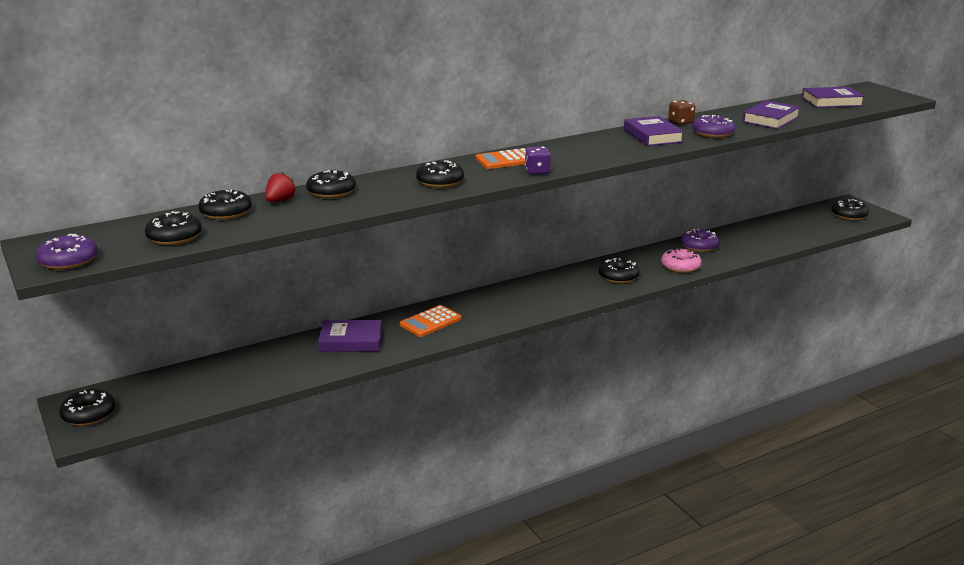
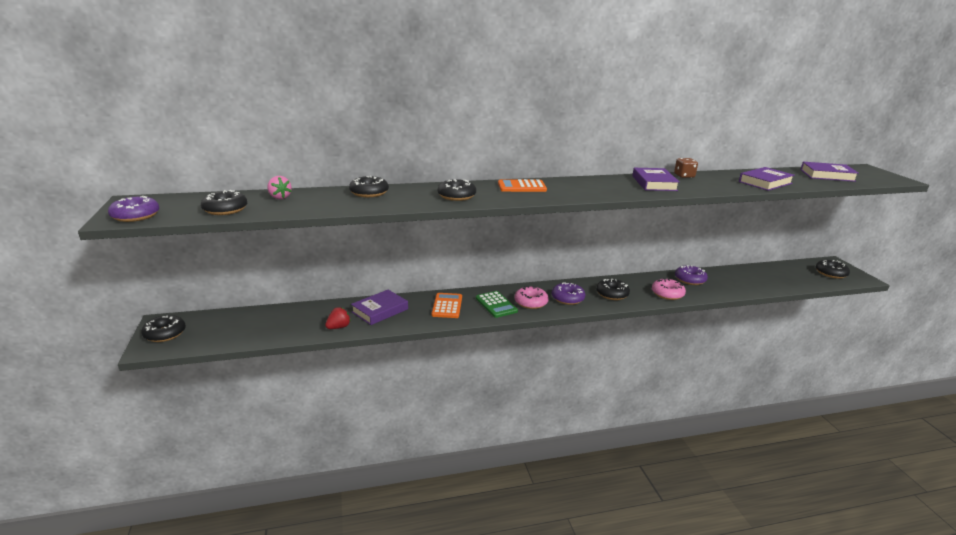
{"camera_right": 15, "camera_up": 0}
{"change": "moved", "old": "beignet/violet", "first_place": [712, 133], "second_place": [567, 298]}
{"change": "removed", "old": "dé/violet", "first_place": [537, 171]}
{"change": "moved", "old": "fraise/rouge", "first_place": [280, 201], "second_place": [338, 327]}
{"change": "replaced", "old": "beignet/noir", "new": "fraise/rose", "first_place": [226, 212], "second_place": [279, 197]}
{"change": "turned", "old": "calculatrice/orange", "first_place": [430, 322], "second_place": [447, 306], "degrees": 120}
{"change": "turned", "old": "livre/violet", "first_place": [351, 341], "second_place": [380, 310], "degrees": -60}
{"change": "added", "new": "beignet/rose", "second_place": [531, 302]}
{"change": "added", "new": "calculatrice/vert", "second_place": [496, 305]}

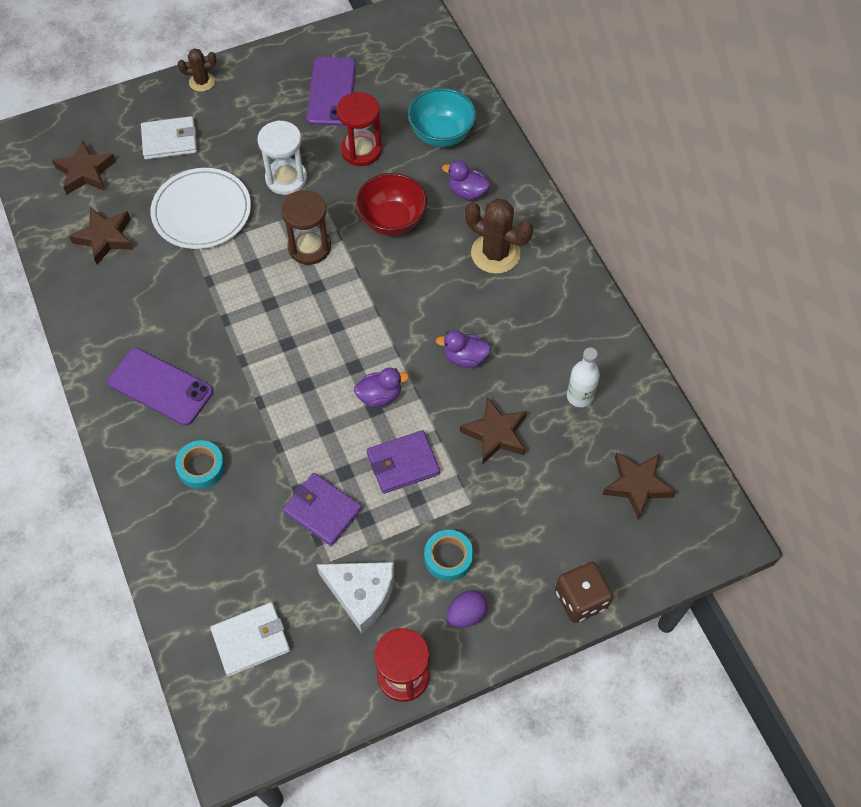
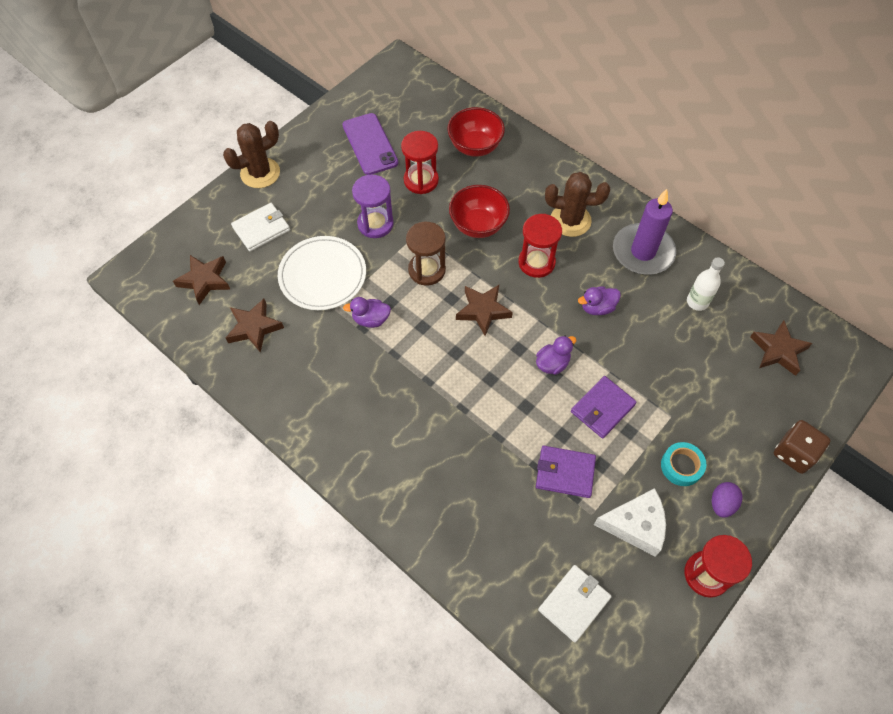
{"camera_right": -25, "camera_up": 0}
{"change": "resized", "old": "cactus/marron", "first_place": [202, 82], "second_place": [260, 173], "factor": 1.73}
{"change": "recoloured", "old": "bol/turquoise", "new": "bol/rouge", "first_place": [441, 135], "second_place": [475, 146]}
{"change": "recoloured", "old": "sablier/blanc", "new": "sablier/violet", "first_place": [286, 178], "second_place": [375, 224]}
{"change": "moved", "old": "canard/violet", "first_place": [467, 192], "second_place": [371, 319]}
{"change": "removed", "old": "téléphone/violet", "first_place": [160, 387]}
{"change": "moved", "old": "étoile/marron", "first_place": [495, 434], "second_place": [483, 311]}
{"change": "removed", "old": "ruban adhésif/turquoise", "first_place": [201, 467]}
{"change": "added", "new": "bougie/violet", "second_place": [643, 252]}
{"change": "added", "new": "sablier/rouge", "second_place": [536, 262]}

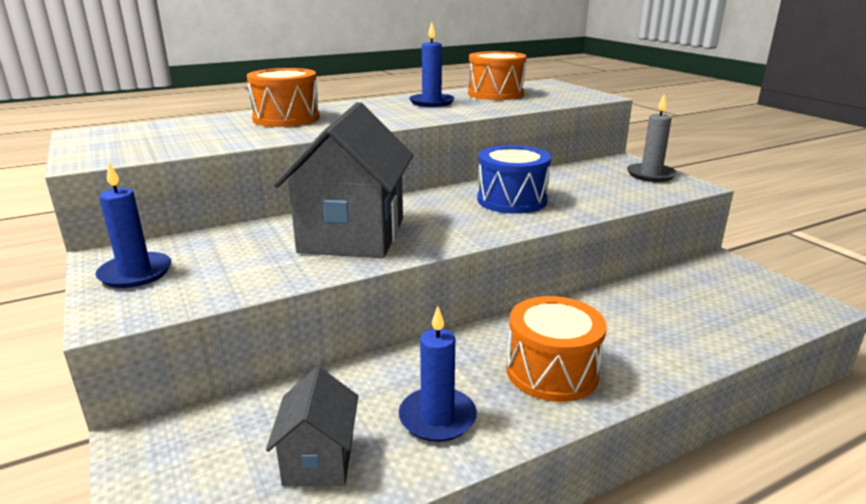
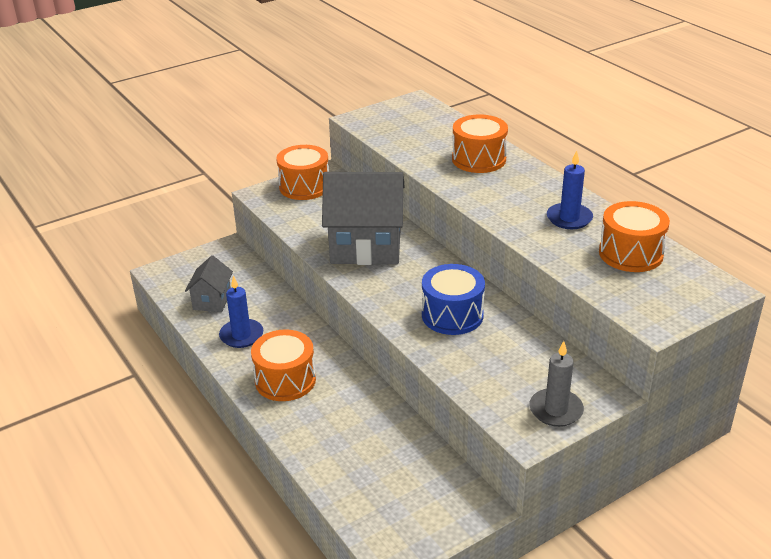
{"camera_right": 85, "camera_up": 10}
{"change": "replaced", "old": "bougie/bleu", "new": "tambour/orange", "first_place": [135, 273], "second_place": [304, 186]}
{"change": "turned", "old": "maison/gris", "first_place": [318, 459], "second_place": [212, 301], "degrees": -75}

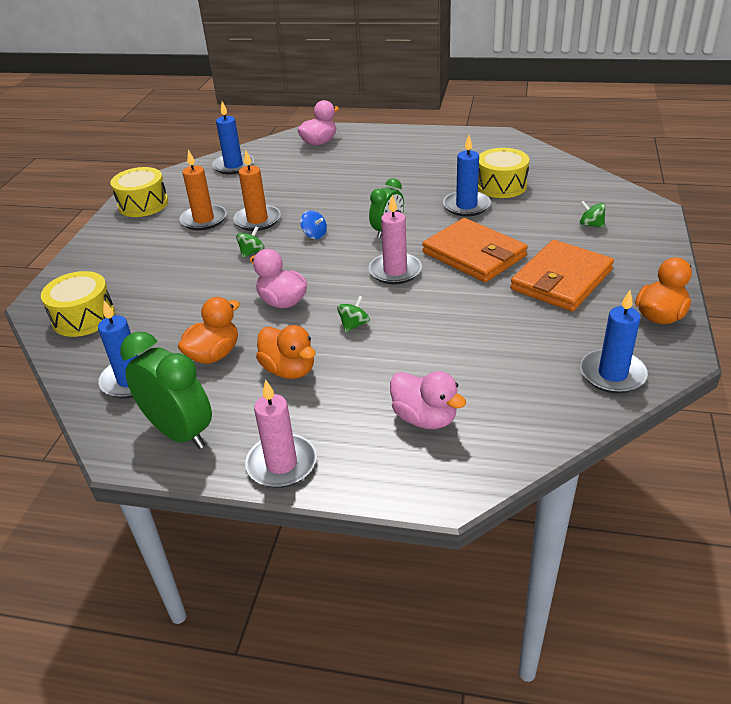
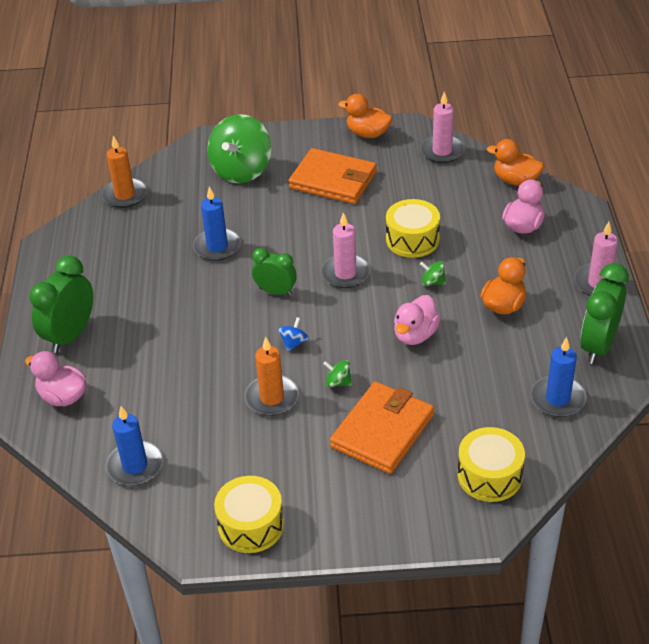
{"camera_right": -105, "camera_up": 5}
{"change": "moved", "old": "tambour/jaune", "first_place": [501, 186], "second_place": [412, 239]}
{"change": "moved", "old": "bougie/orange", "first_place": [204, 220], "second_place": [125, 195]}
{"change": "resized", "old": "toupie/vert", "first_place": [591, 225], "second_place": [241, 170], "factor": 2.46}
{"change": "moved", "old": "portefeuille/orange", "first_place": [474, 254], "second_place": [382, 430]}
{"change": "recoloured", "old": "bougie/bleu", "new": "bougie/rose", "first_place": [612, 374], "second_place": [442, 151]}
{"change": "moved", "old": "canard/orange", "first_place": [214, 354], "second_place": [515, 180]}
{"change": "added", "new": "réveil/vert", "second_place": [70, 335]}

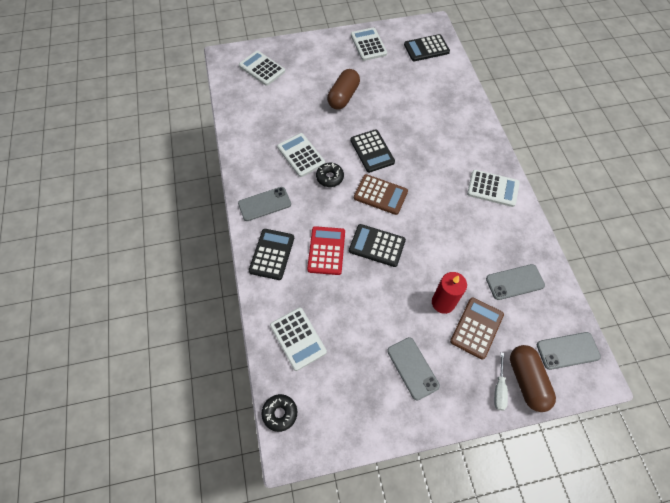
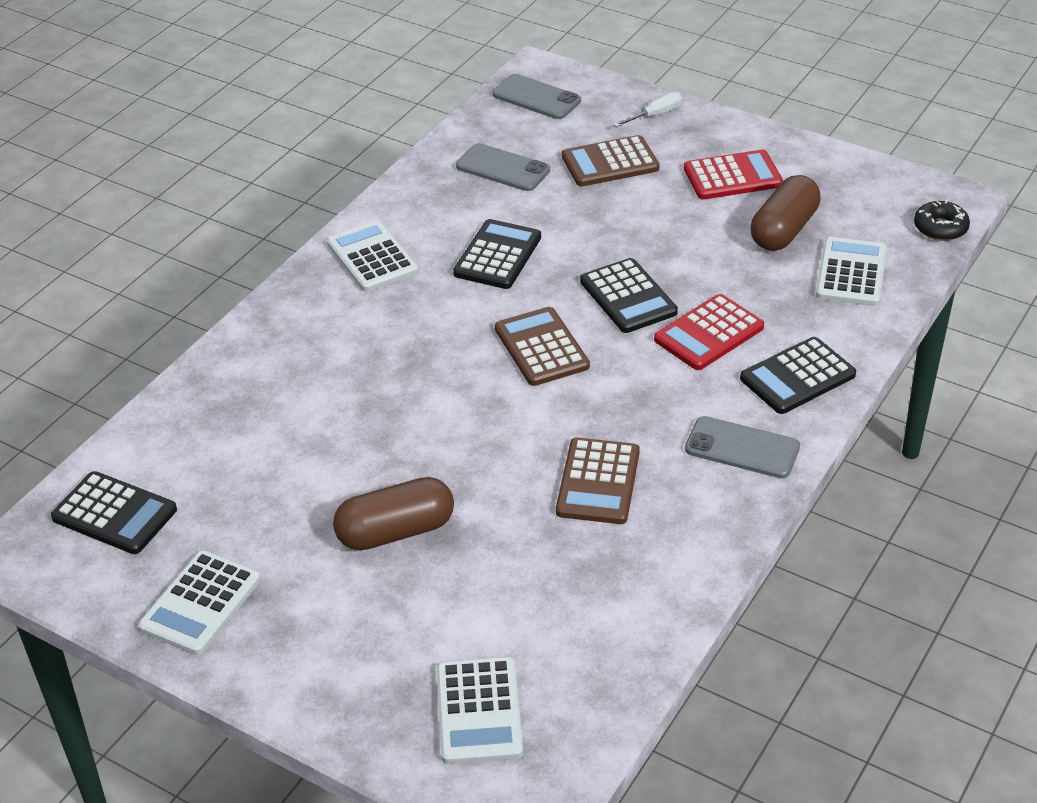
{"camera_right": -135, "camera_up": -20}
{"change": "moved", "old": "calculatrice/noir", "first_place": [372, 151], "second_place": [497, 255]}
{"change": "recoloured", "old": "calculatrice/blanc", "new": "calculatrice/marron", "first_place": [301, 155], "second_place": [598, 482]}
{"change": "removed", "old": "beignet/noir", "first_place": [330, 177]}
{"change": "removed", "old": "bougie/rouge", "first_place": [443, 302]}
{"change": "replaced", "old": "téléphone/gris", "new": "calculatrice/rouge", "first_place": [412, 368], "second_place": [732, 176]}
{"change": "moved", "old": "gélule/marron", "first_place": [526, 381], "second_place": [784, 230]}

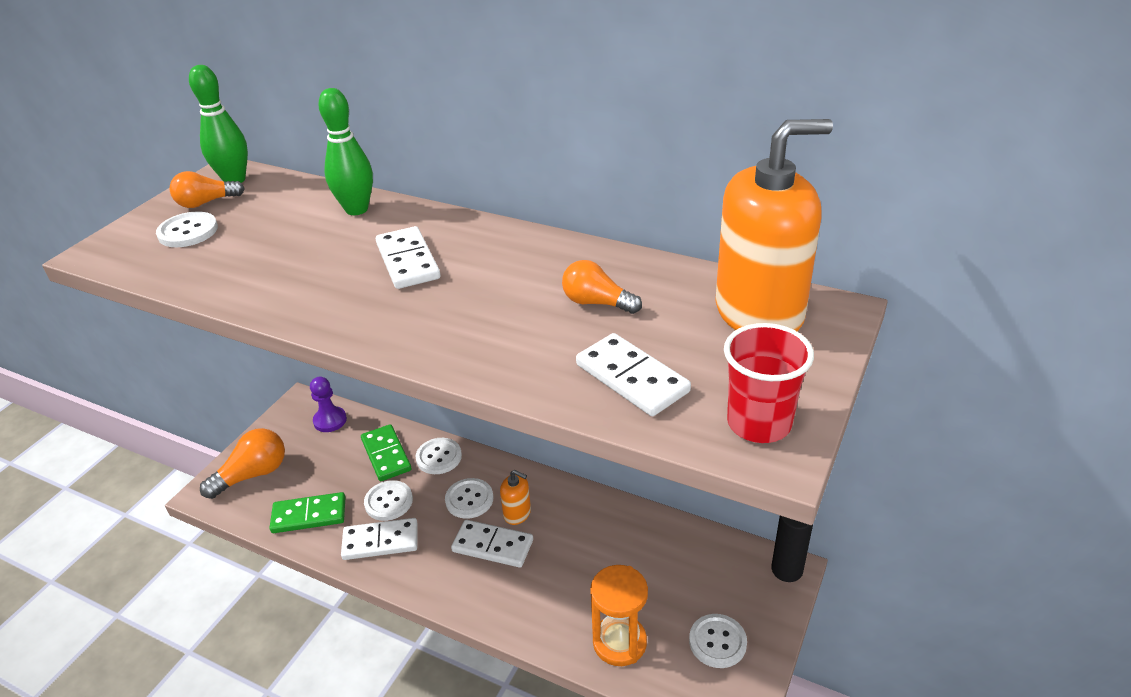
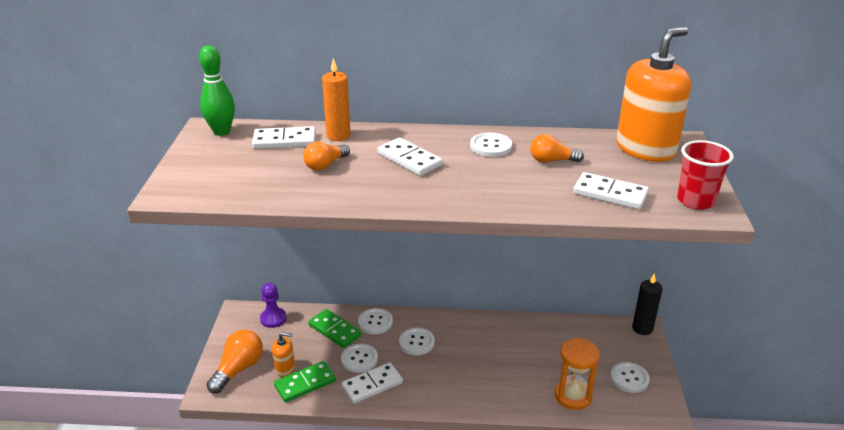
{"camera_right": -25, "camera_up": -5}
{"change": "replaced", "old": "quille/vert", "new": "bougie/orange", "first_place": [356, 209], "second_place": [338, 136]}
{"change": "moved", "old": "ampoule/orange", "first_place": [206, 203], "second_place": [325, 165]}
{"change": "moved", "old": "bouton/blanc", "first_place": [188, 231], "second_place": [491, 146]}
{"change": "moved", "old": "distributeur de savon/orange", "first_place": [517, 513], "second_place": [285, 368]}
{"change": "moved", "old": "domino/blanc", "first_place": [492, 546], "second_place": [284, 141]}

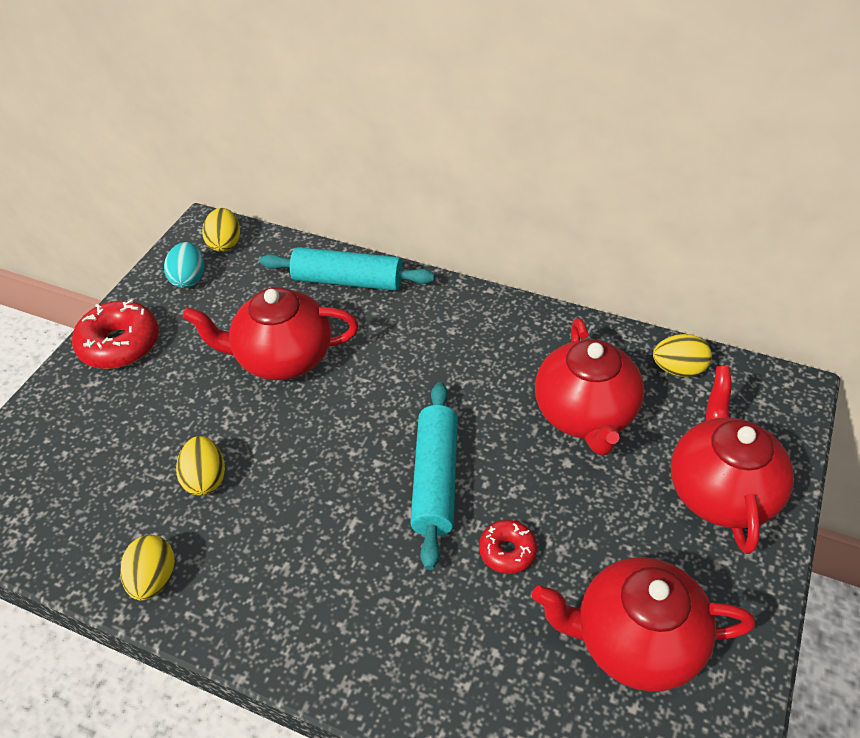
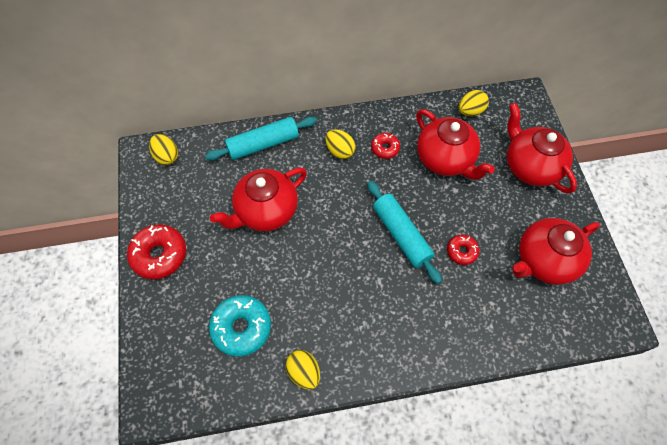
{"camera_right": -35, "camera_up": 15}
{"change": "removed", "old": "œuf/turquoise", "first_place": [189, 279]}
{"change": "moved", "old": "œuf/jaune", "first_place": [205, 479], "second_place": [340, 151]}
{"change": "added", "new": "beignet/rouge", "second_place": [385, 148]}
{"change": "added", "new": "beignet/turquoise", "second_place": [241, 328]}

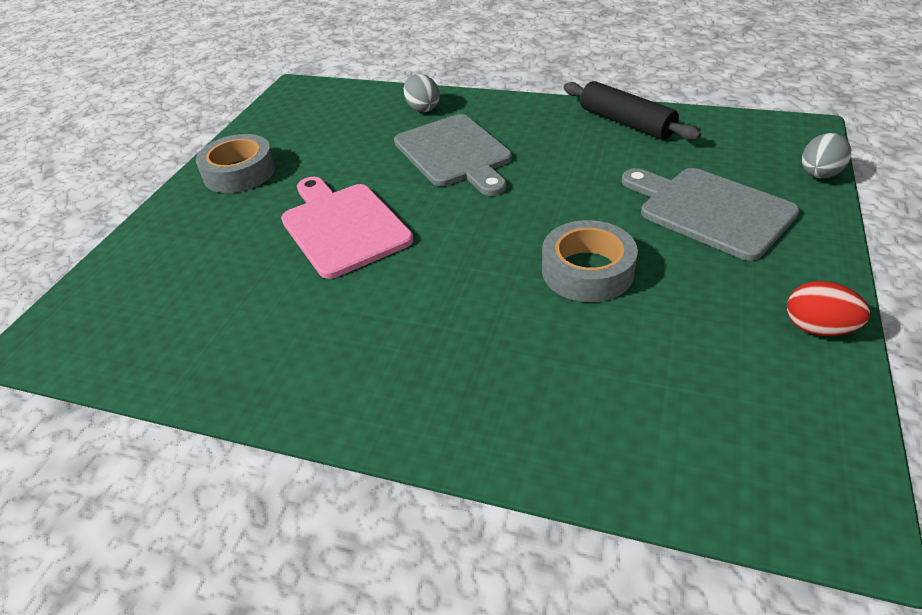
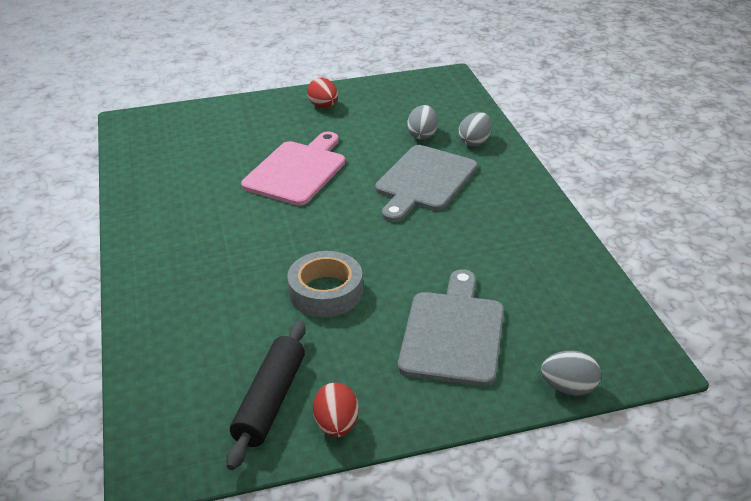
{"camera_right": 55, "camera_up": -5}
{"change": "moved", "old": "rouleau à pâtisserie/noir", "first_place": [626, 123], "second_place": [270, 401]}
{"change": "replaced", "old": "ruban adhésif/gris", "new": "œuf/rouge", "first_place": [239, 172], "second_place": [323, 106]}
{"change": "added", "new": "œuf/gris", "second_place": [422, 135]}

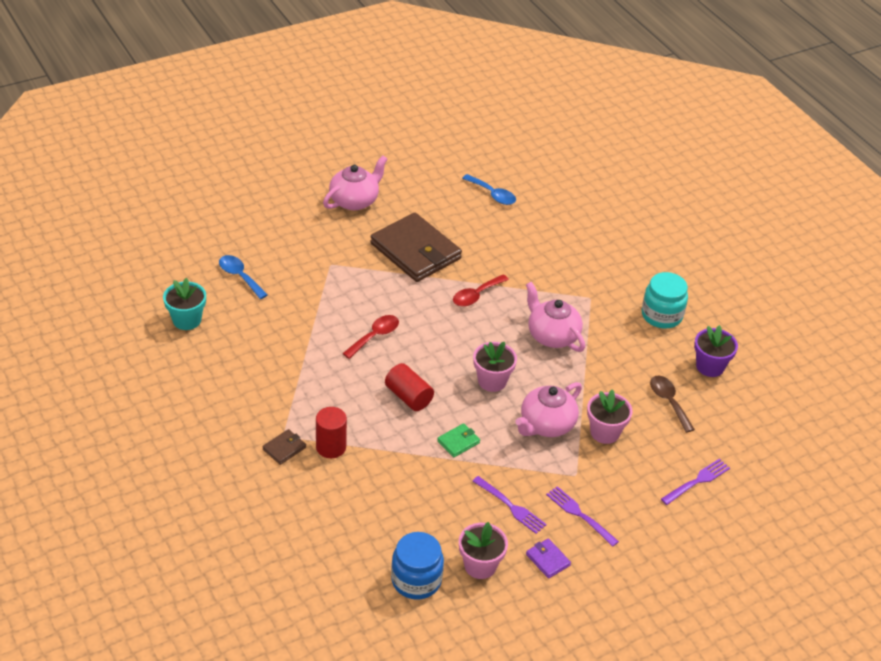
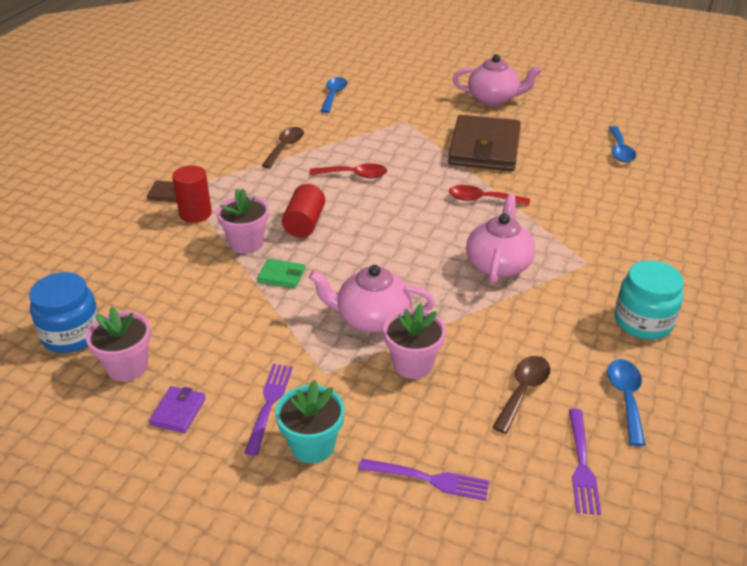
{"camera_right": 55, "camera_up": -5}
{"change": "moved", "old": "pot de fleurs/turquoise", "first_place": [187, 320], "second_place": [312, 445]}
{"change": "replaced", "old": "pot de fleurs/violet", "new": "cuillère/bleu", "first_place": [710, 366], "second_place": [626, 398]}
{"change": "moved", "old": "pot de fleurs/rose", "first_place": [492, 381], "second_place": [246, 243]}
{"change": "moved", "old": "fourchette/violet", "first_place": [511, 507], "second_place": [582, 465]}
{"change": "added", "new": "cuillère/marron", "second_place": [285, 147]}

